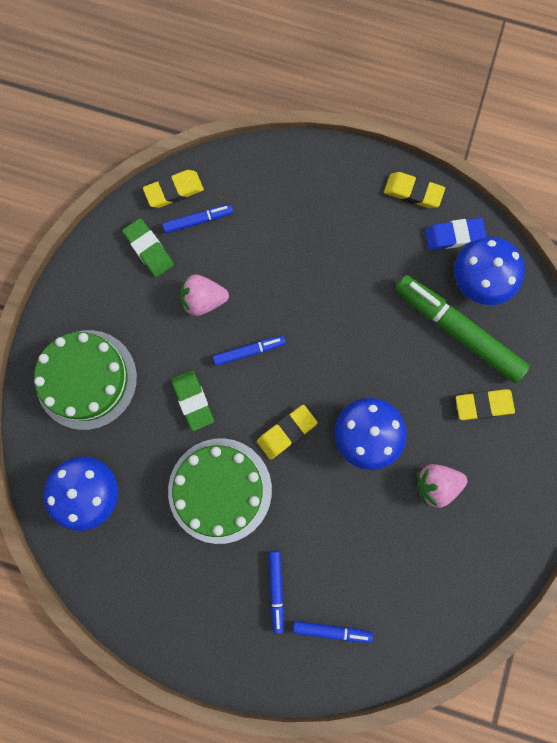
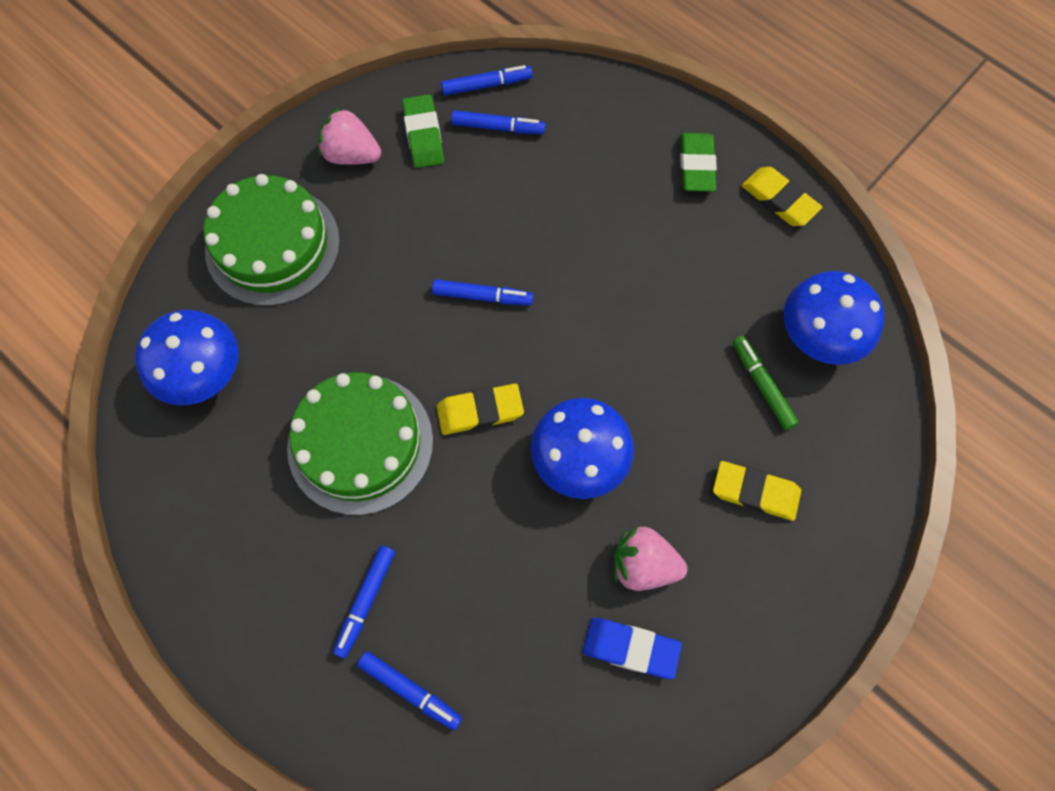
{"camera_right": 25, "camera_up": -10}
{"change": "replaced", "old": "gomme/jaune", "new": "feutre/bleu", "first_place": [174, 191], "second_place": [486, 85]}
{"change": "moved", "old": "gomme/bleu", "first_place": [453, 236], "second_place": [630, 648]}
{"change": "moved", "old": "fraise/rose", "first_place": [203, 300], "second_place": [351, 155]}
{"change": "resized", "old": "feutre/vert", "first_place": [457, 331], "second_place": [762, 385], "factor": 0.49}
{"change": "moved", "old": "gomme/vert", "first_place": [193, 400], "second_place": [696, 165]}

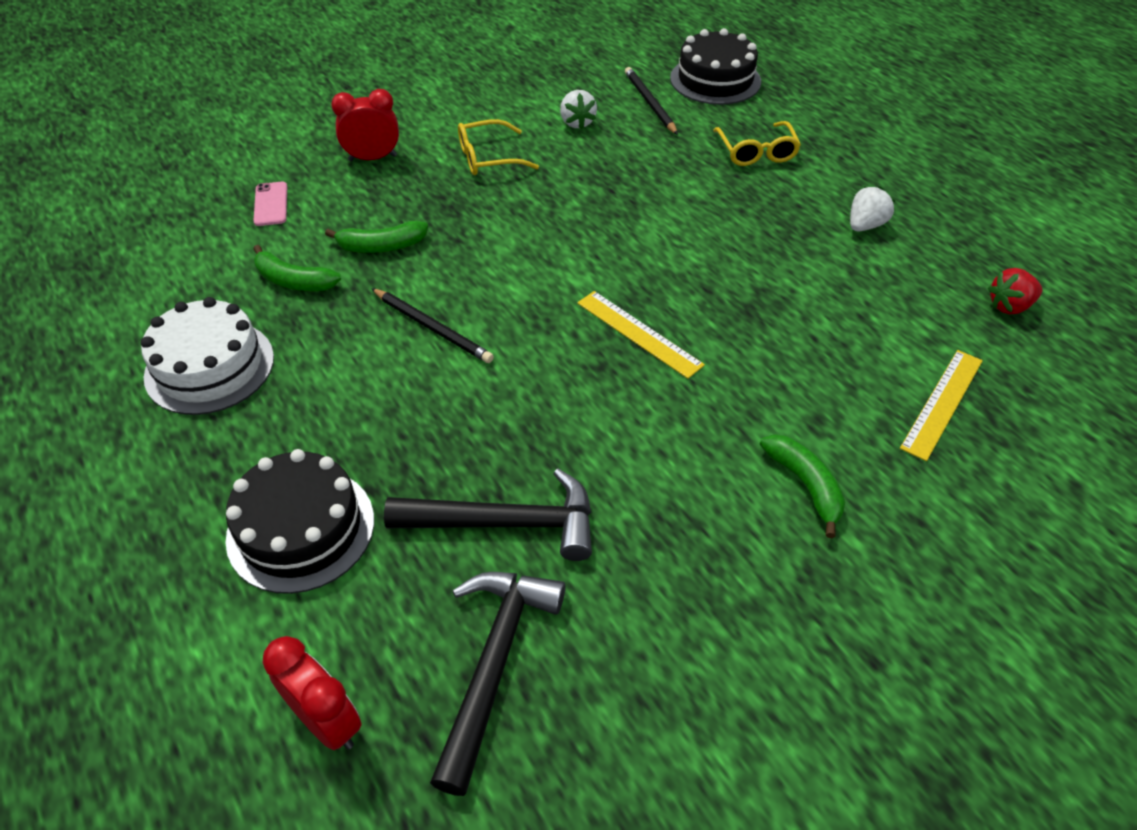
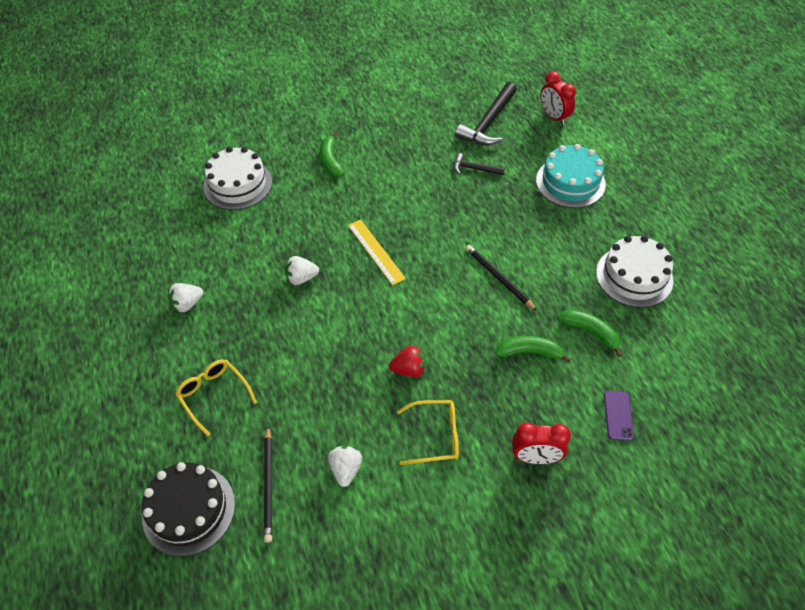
{"camera_right": -165, "camera_up": 5}
{"change": "turned", "old": "lunettes/jaune", "first_place": [756, 152], "second_place": [214, 395], "degrees": -45}
{"change": "recoloured", "old": "téléphone/rose", "new": "téléphone/violet", "first_place": [271, 204], "second_place": [618, 415]}
{"change": "moved", "old": "fraise/rouge", "first_place": [1009, 306], "second_place": [409, 369]}
{"change": "replaced", "old": "règle/jaune", "new": "gâteau/blanc", "first_place": [942, 403], "second_place": [238, 184]}
{"change": "recoloured", "old": "gâteau/noir", "new": "gâteau/turquoise", "first_place": [301, 528], "second_place": [570, 182]}
{"change": "resized", "old": "marteau/noir", "first_place": [505, 523], "second_place": [474, 169], "factor": 0.54}
{"change": "added", "new": "fraise/blanc", "second_place": [301, 278]}

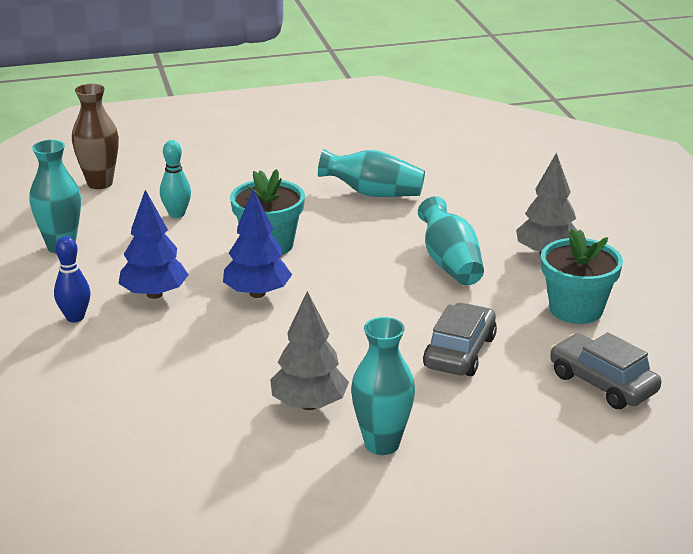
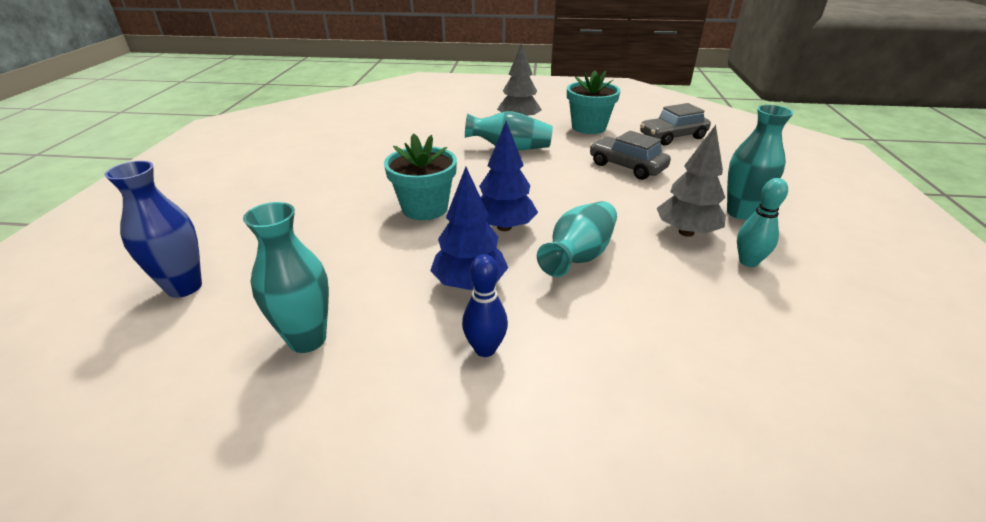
{"camera_right": -70, "camera_up": 5}
{"change": "recoloured", "old": "vase/marron", "new": "vase/bleu", "first_place": [100, 183], "second_place": [184, 287]}
{"change": "moved", "old": "quille/turquoise", "first_place": [177, 214], "second_place": [748, 262]}
{"change": "moved", "old": "vase/turquoise", "first_place": [373, 193], "second_place": [578, 256]}

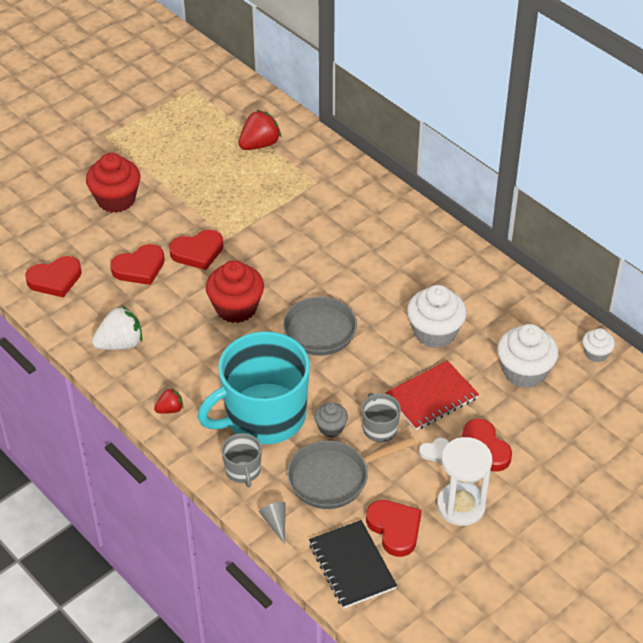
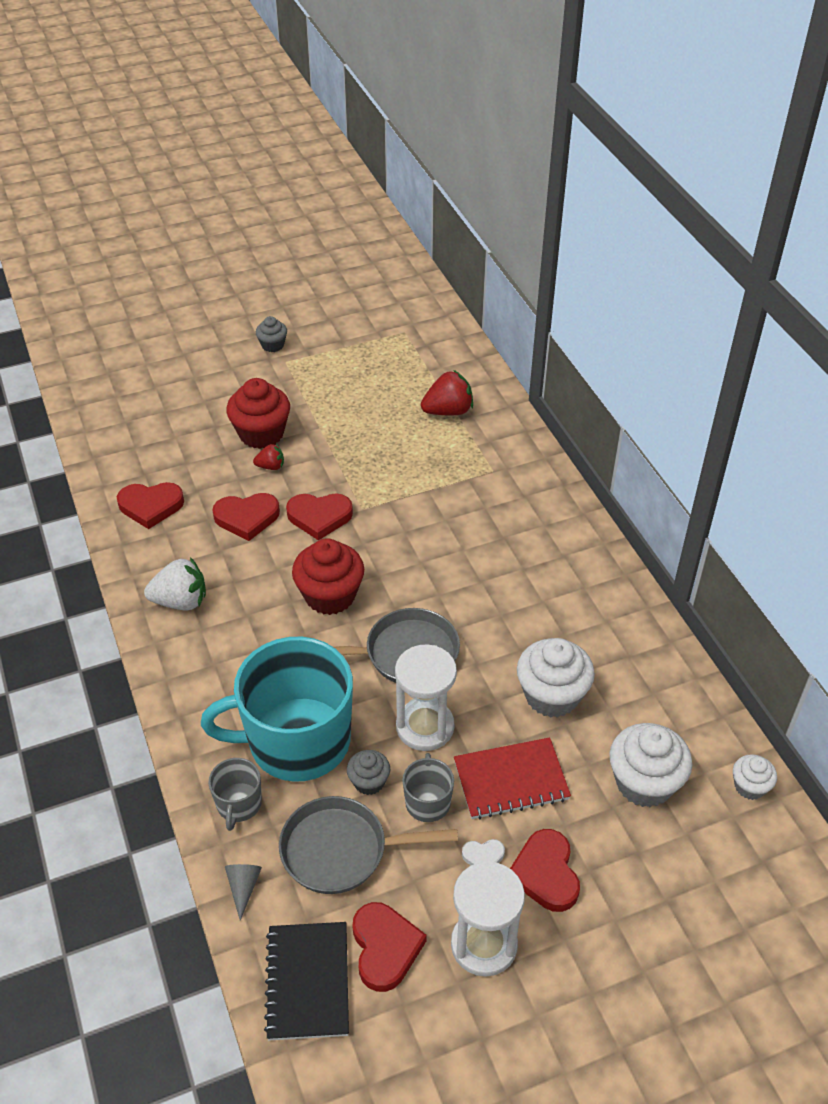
{"camera_right": 20, "camera_up": 0}
{"change": "moved", "old": "fraise/rouge", "first_place": [170, 409], "second_place": [271, 466]}
{"change": "added", "new": "muffin/gris", "second_place": [272, 345]}
{"change": "added", "new": "sablier/blanc", "second_place": [425, 727]}

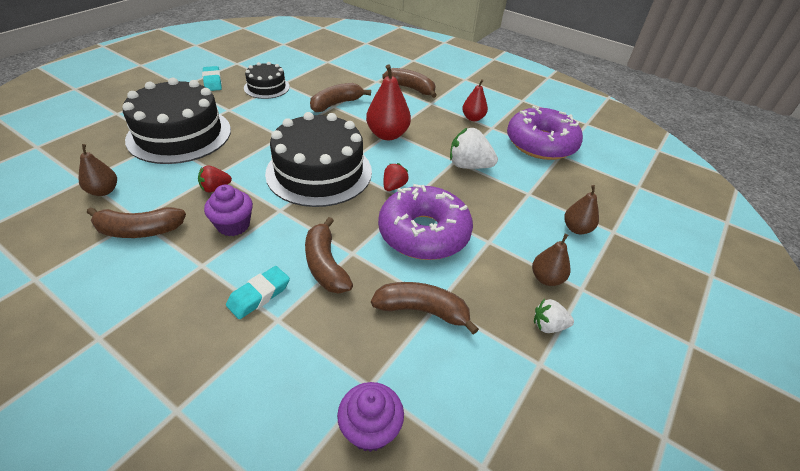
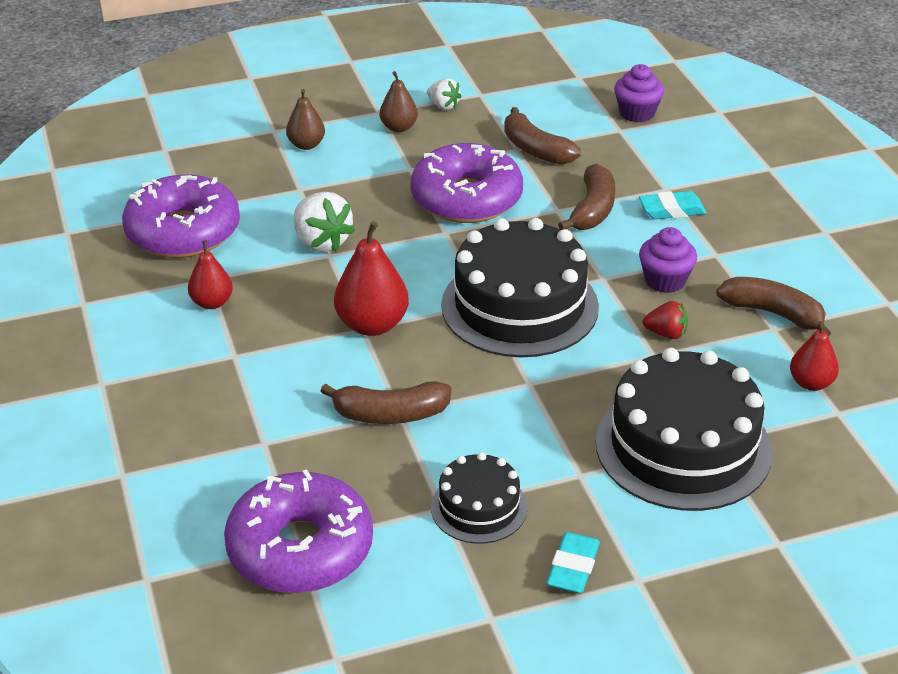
{"camera_right": -140, "camera_up": -5}
{"change": "removed", "old": "banane/marron", "first_place": [411, 88]}
{"change": "recoloured", "old": "poire/marron", "new": "poire/rouge", "first_place": [104, 191], "second_place": [811, 383]}
{"change": "removed", "old": "fraise/rouge", "first_place": [394, 186]}
{"change": "added", "new": "beignet/violet", "second_place": [300, 548]}

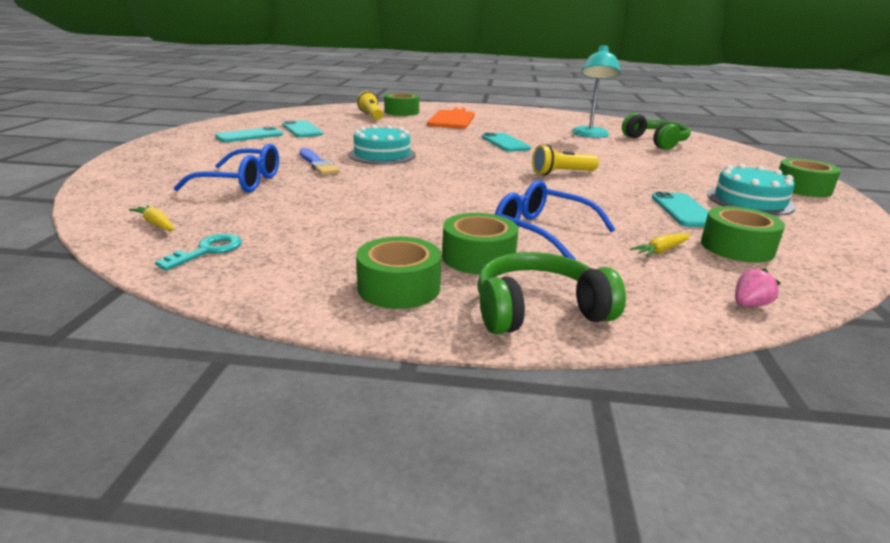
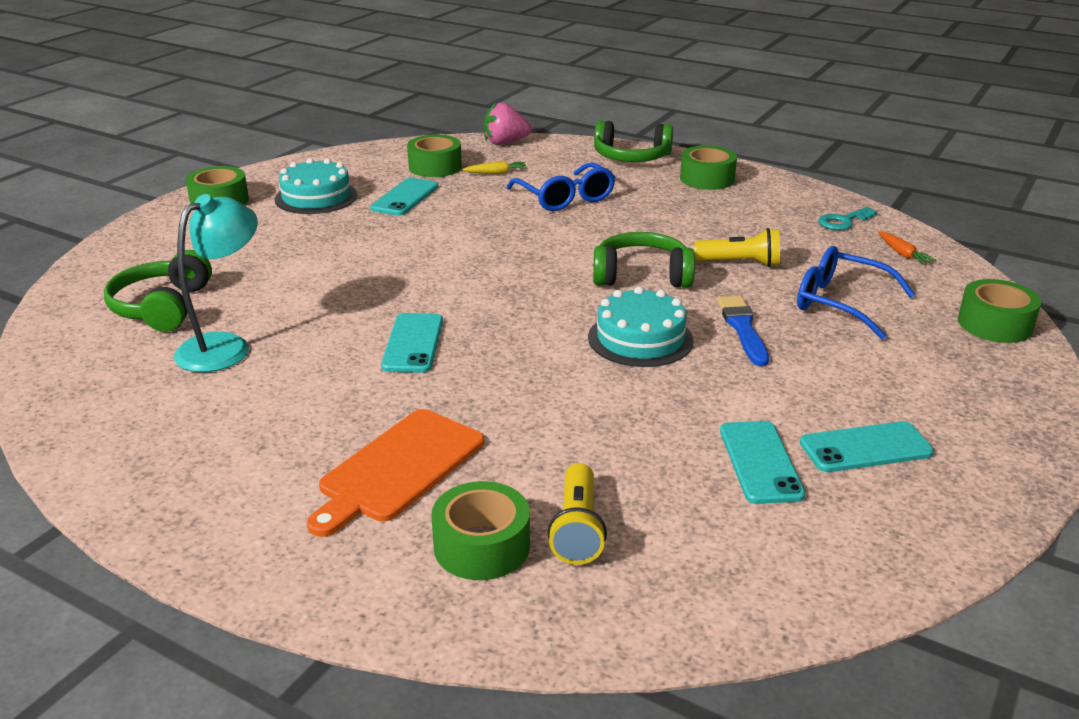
{"camera_right": -155, "camera_up": 5}
{"change": "moved", "old": "lampe de poche/jaune", "first_place": [562, 173], "second_place": [740, 263]}
{"change": "recoloured", "old": "carotte/jaune", "new": "carotte/orange", "first_place": [156, 224], "second_place": [902, 254]}
{"change": "moved", "old": "ruban adhésif/vert", "first_place": [478, 257], "second_place": [995, 324]}
{"change": "resized", "old": "fraise/rose", "first_place": [749, 305], "second_place": [505, 143], "factor": 1.79}
{"change": "added", "new": "casque audio/vert", "second_place": [641, 276]}

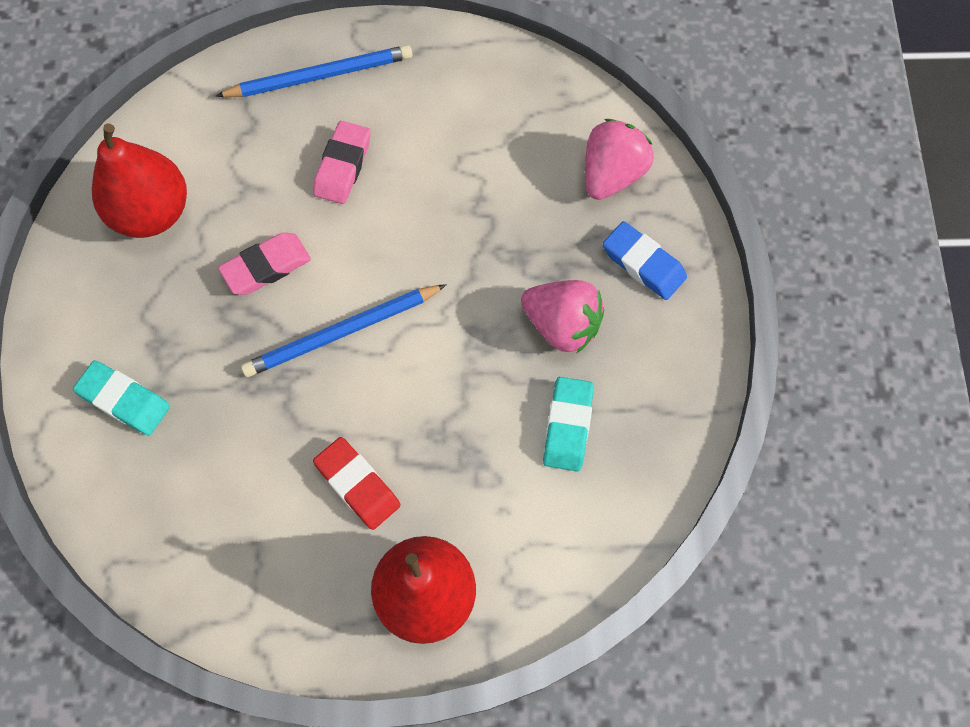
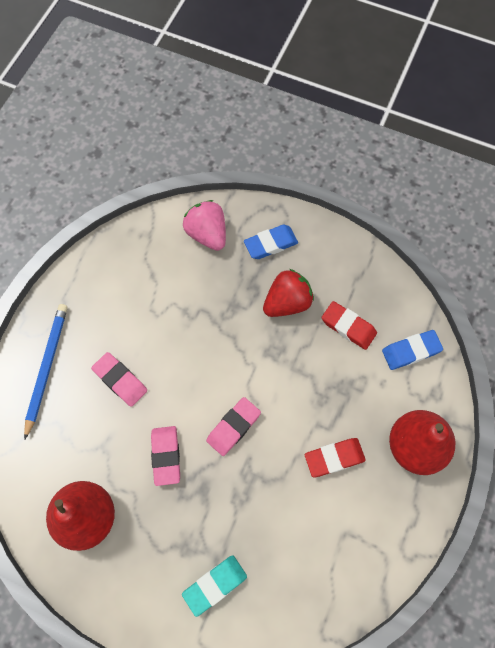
{"camera_right": -65, "camera_up": 0}
{"change": "recoloured", "old": "fraise/rose", "new": "fraise/rouge", "first_place": [562, 325], "second_place": [287, 302]}
{"change": "replaced", "old": "crayon/bleu", "new": "gomme/rose", "first_place": [342, 332], "second_place": [233, 427]}
{"change": "recoloured", "old": "gomme/turquoise", "new": "gomme/rouge", "first_place": [567, 426], "second_place": [348, 327]}
{"change": "added", "new": "gomme/bleu", "second_place": [411, 351]}

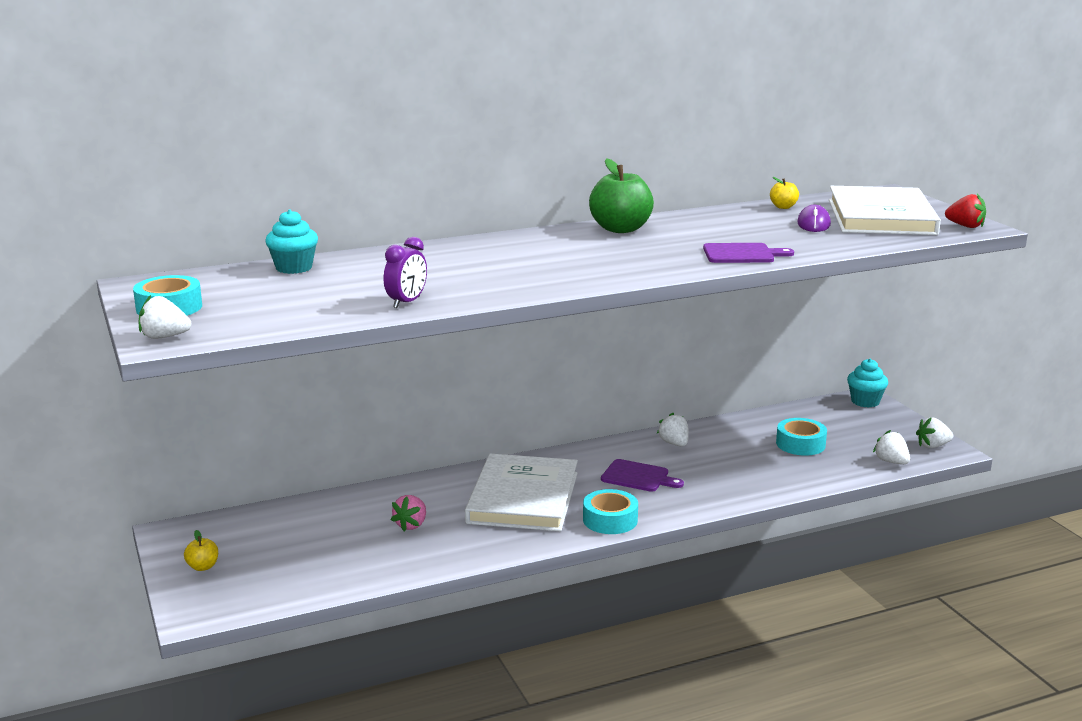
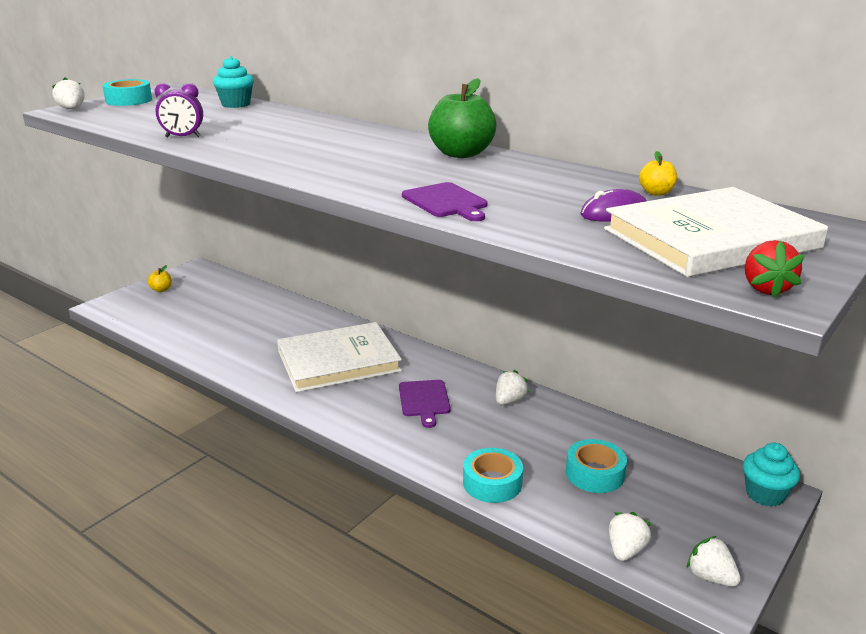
{"camera_right": 60, "camera_up": 5}
{"change": "moved", "old": "ruban adhésif/turquoise", "first_place": [610, 520], "second_place": [492, 483]}
{"change": "removed", "old": "fraise/rose", "first_place": [411, 525]}

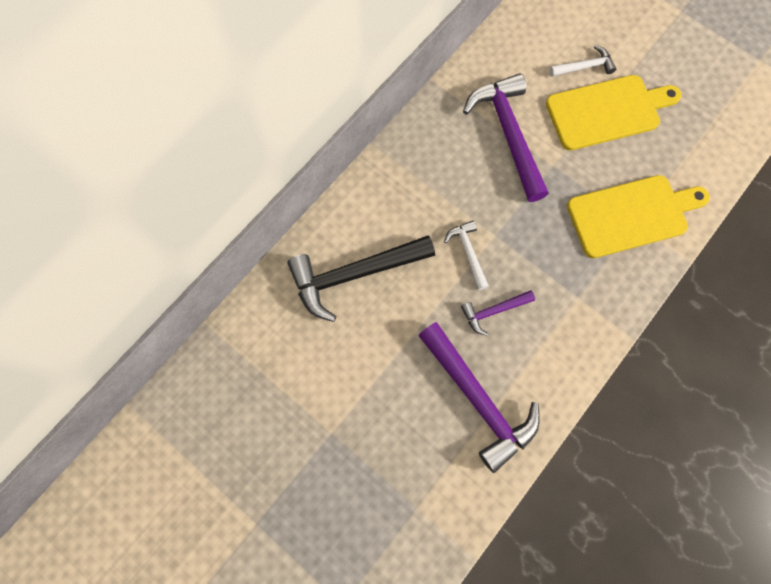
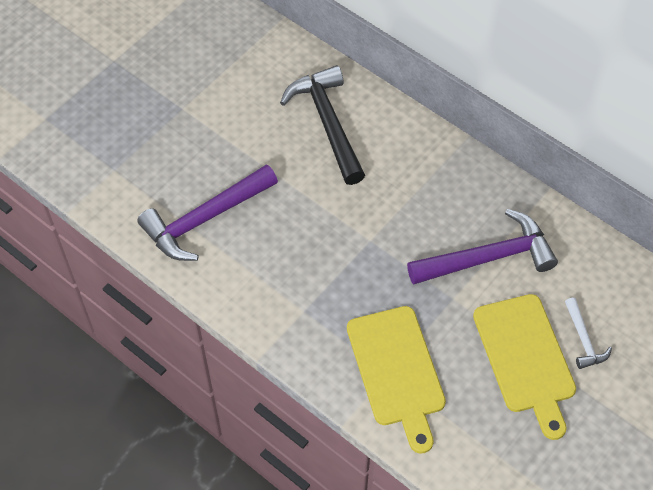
{"camera_right": 90, "camera_up": -15}
{"change": "removed", "old": "marteau/blanc", "first_place": [468, 252]}
{"change": "removed", "old": "marteau/violet", "first_place": [493, 311]}

